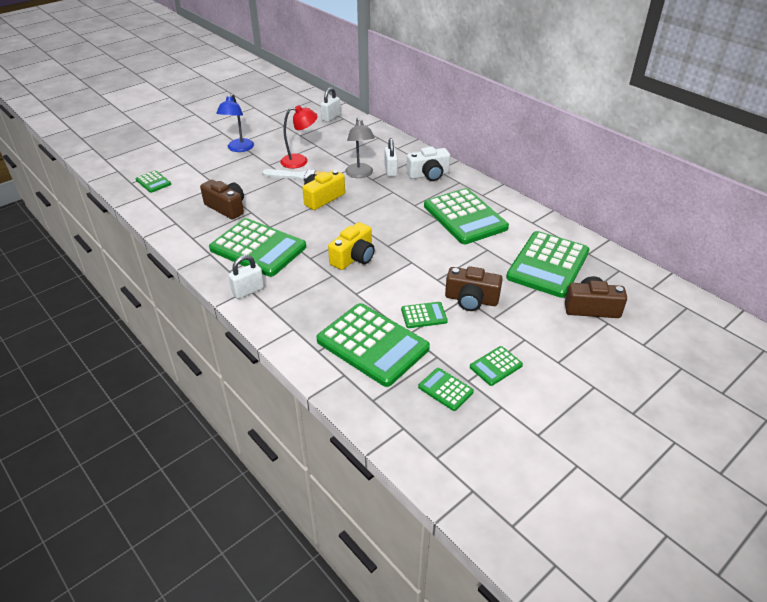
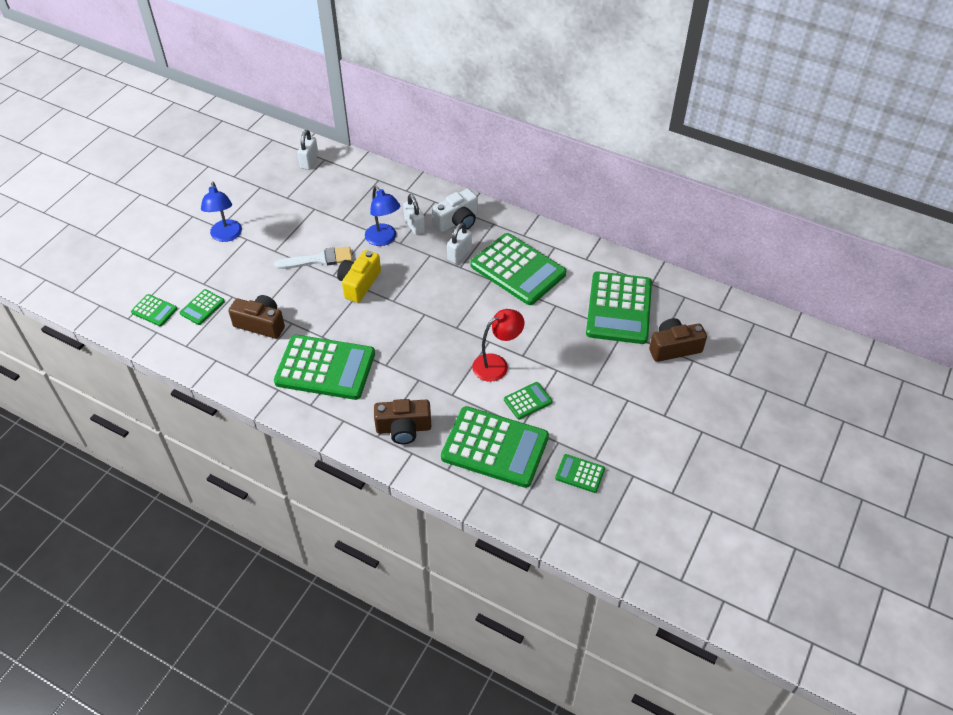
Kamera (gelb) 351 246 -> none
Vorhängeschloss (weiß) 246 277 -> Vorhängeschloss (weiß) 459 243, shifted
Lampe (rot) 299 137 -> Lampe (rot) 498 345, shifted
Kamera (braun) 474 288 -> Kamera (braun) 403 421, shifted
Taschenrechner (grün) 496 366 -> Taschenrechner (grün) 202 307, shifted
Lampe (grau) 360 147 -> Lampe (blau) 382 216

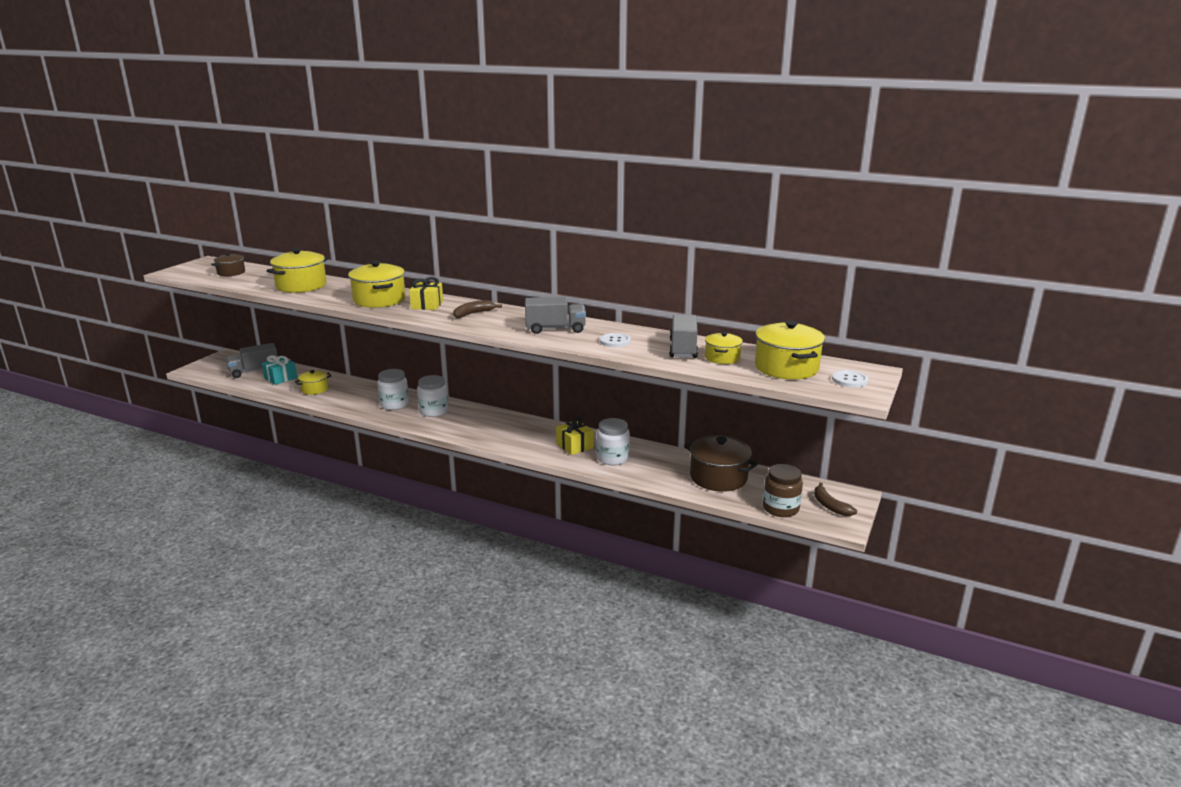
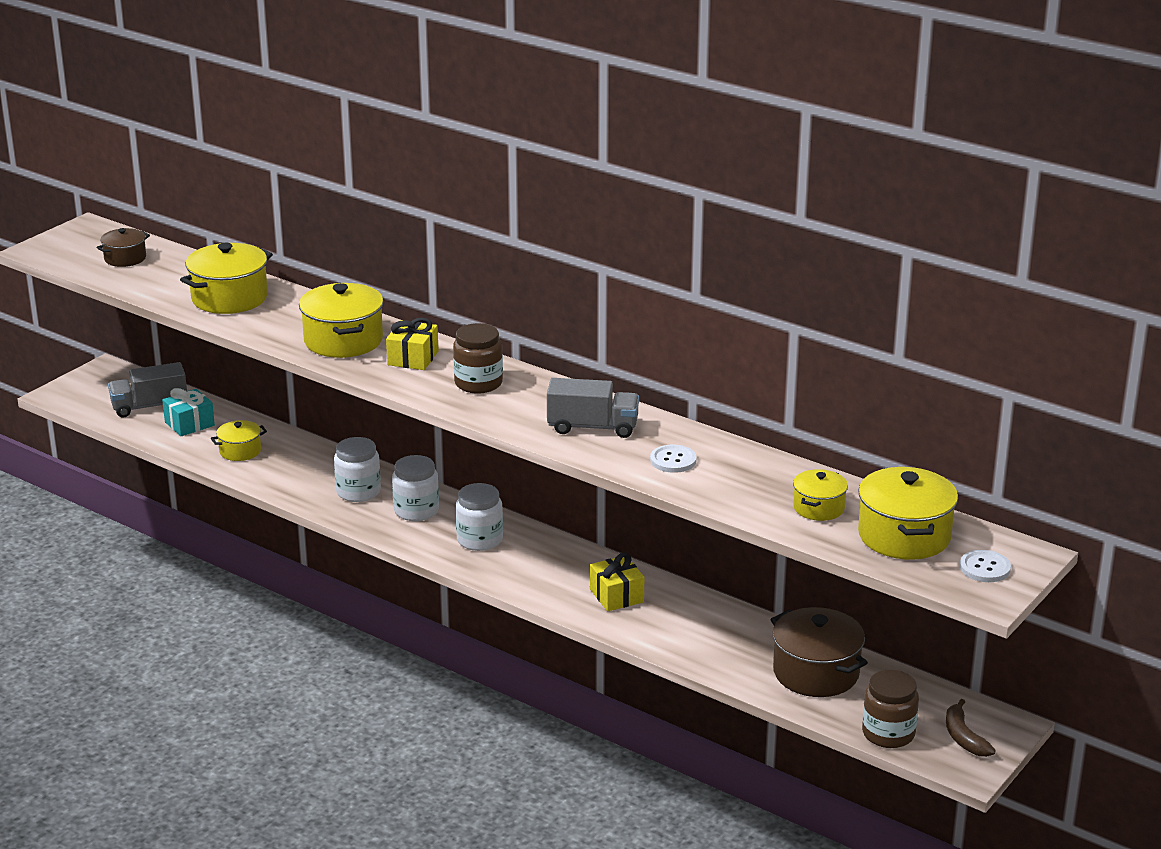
Lastwagen (grau) 683 336 -> none
Einmachglas (weiß) 613 441 -> Einmachglas (weiß) 479 517, shifted
Banane (braun) 477 309 -> Einmachglas (braun) 478 358

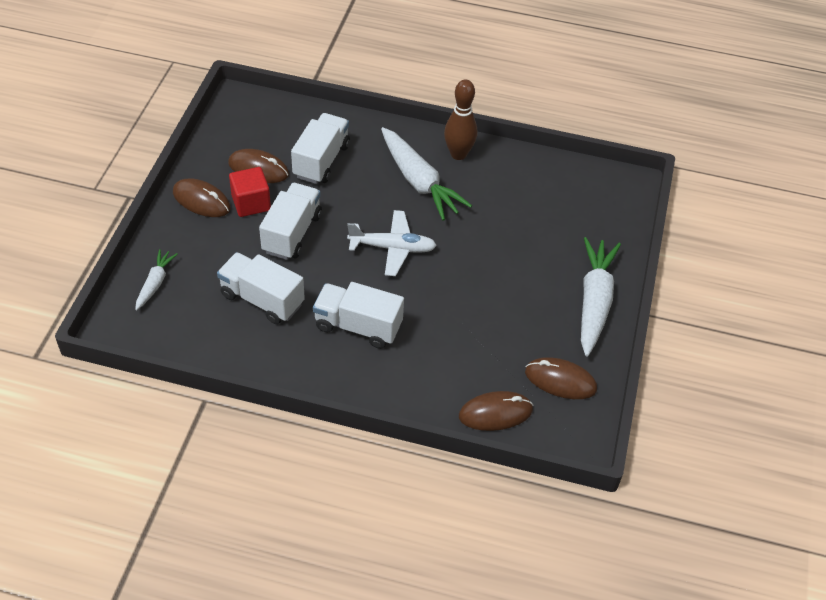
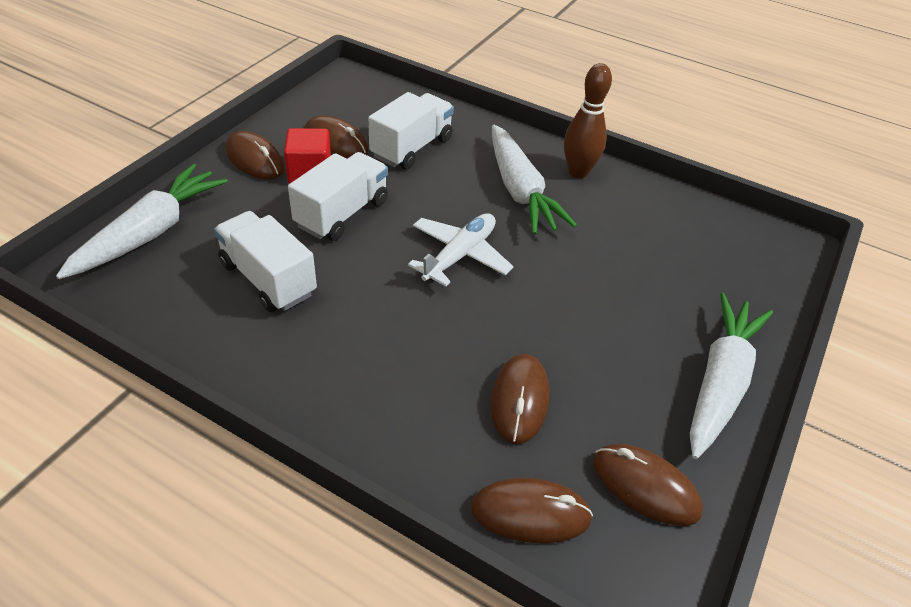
Lastwagen (weiß) 358 315 -> none
none -> Computermaus (braun) 520 399
Flugzeug (weiß) 392 243 -> Flugzeug (weiß) 461 250, 75 degrees counterclockwise
Karotte (weiß) 156 280 -> Karotte (weiß) 142 221, x1.91

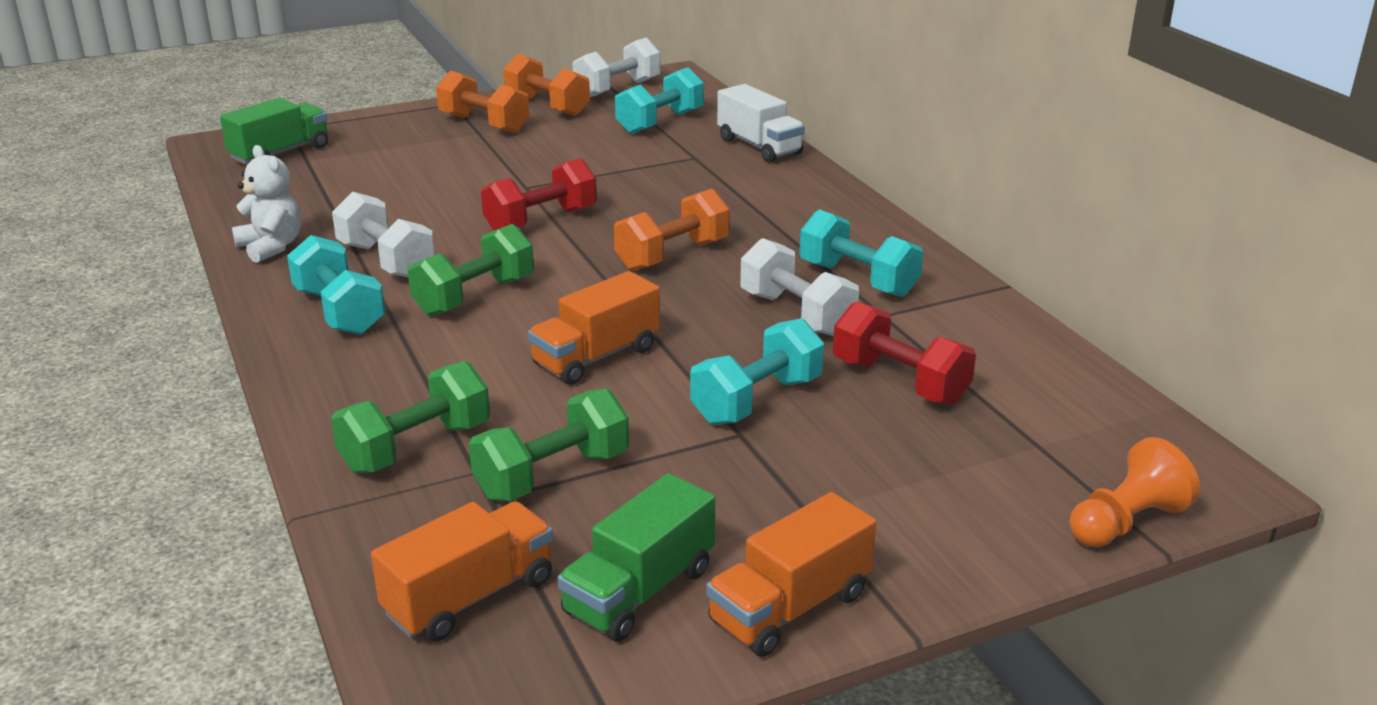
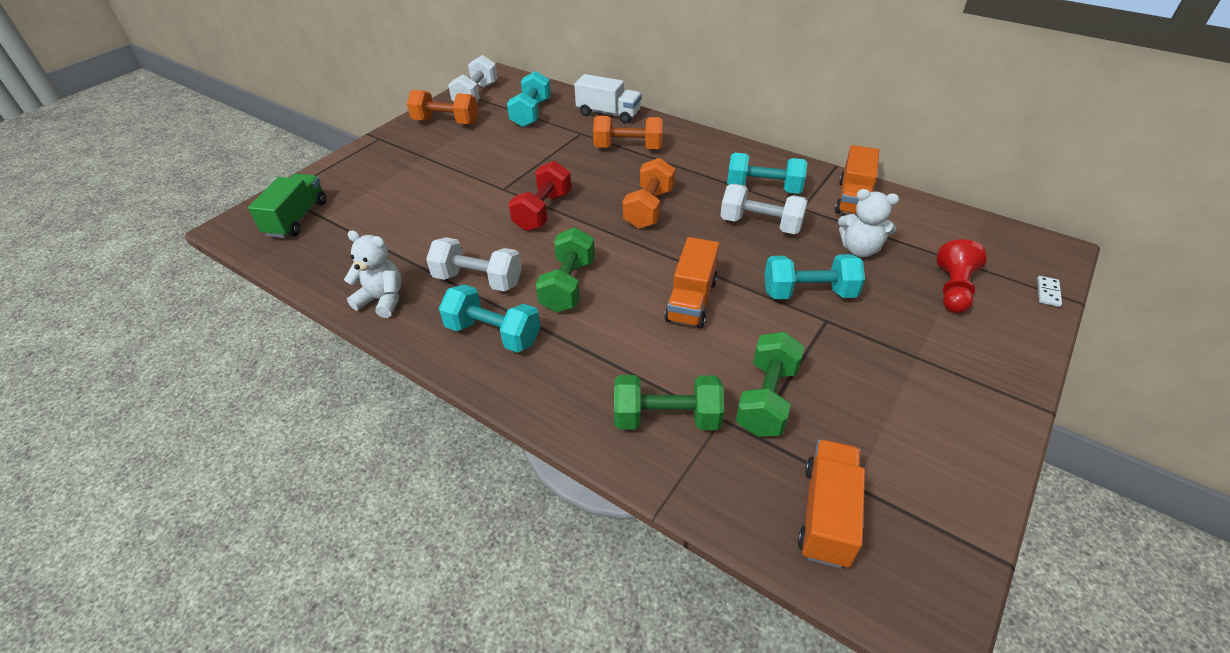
Lastwagen (grün) 636 557 -> none
none -> Bauer (rot) 962 276
Hantel (orange) 482 102 -> Hantel (orange) 628 132, shifted
Lastwagen (orange) 791 574 -> Lastwagen (orange) 857 180, shifted
Hantel (rot) 904 353 -> Teddybär (weiß) 868 223
Bauer (orange) 1134 492 -> Dominostein (weiß) 1049 291
Hantel (grün) 410 417 -> Hantel (grün) 669 402, 75 degrees clockwise
Hantel (türkis) 757 371 -> Hantel (türkis) 815 276, 75 degrees clockwise

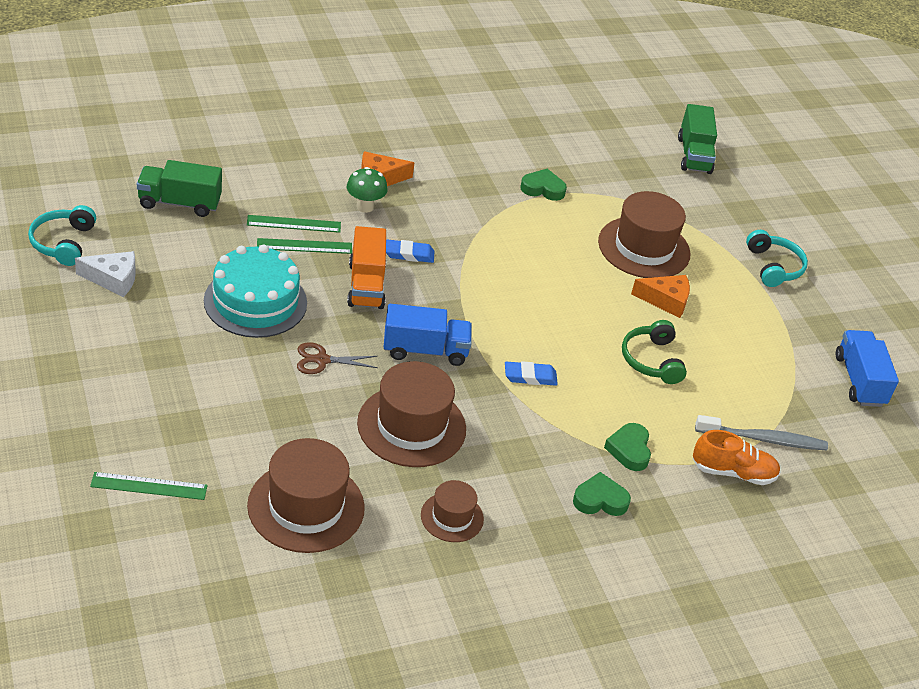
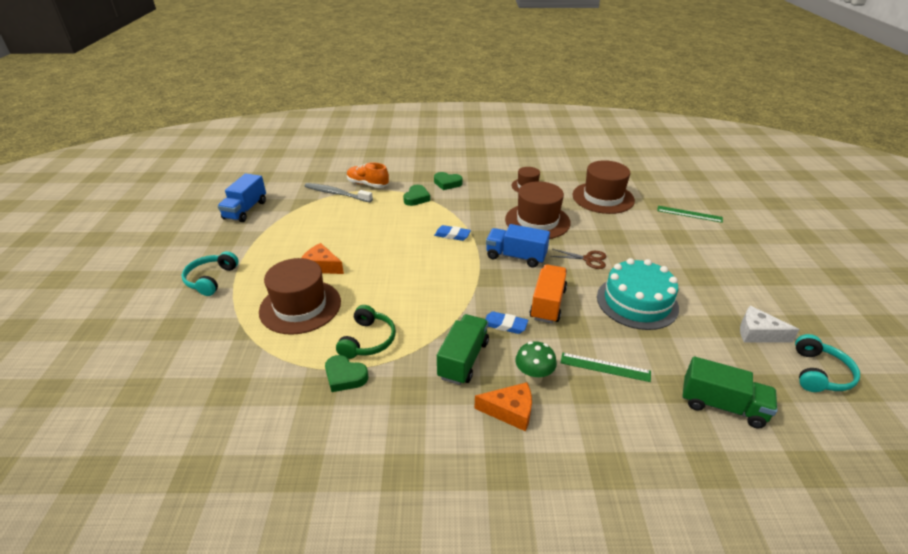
Lineal (grün) 304 246 -> none
Kopfhörer (grün) 654 352 -> Kopfhörer (grün) 366 332, shifted
Lastwagen (grün) 697 139 -> Lastwagen (grün) 463 349, shifted

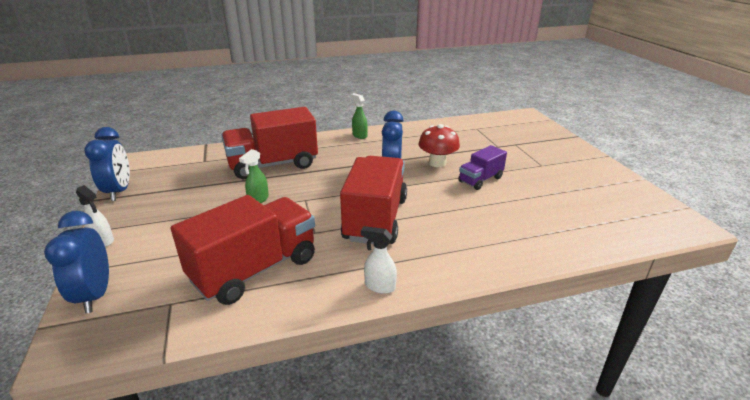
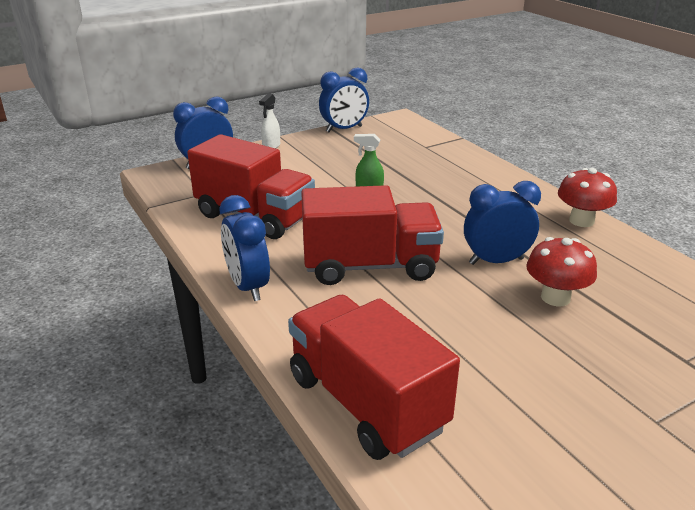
Lastwagen (lila) 482 167 -> none
Lastwagen (rot) 269 143 -> Lastwagen (rot) 374 377, shifted
Sprühflasche (grün) 359 116 -> Pilz (rot) 587 197
Sprühflasche (weiß) 379 260 -> Wecker (blau) 244 248

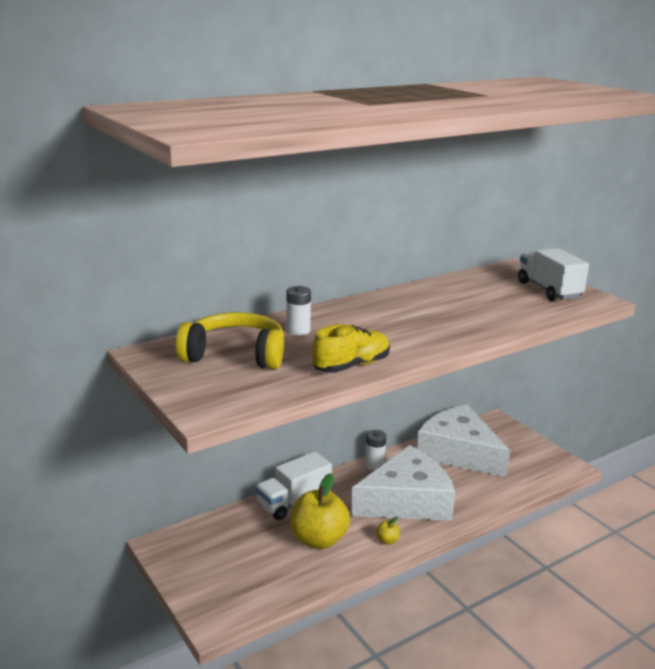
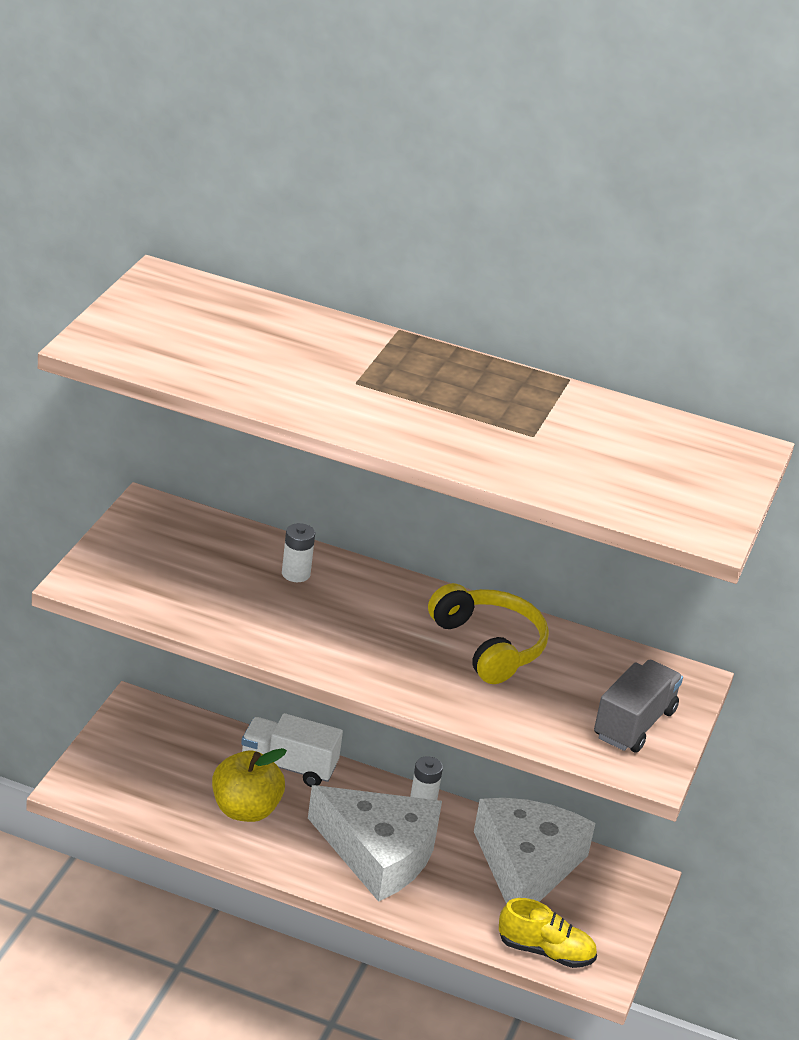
Apfel (gelb) 388 530 -> none
Kopfhörer (gelb) 230 341 -> Kopfhörer (gelb) 488 633, shifted
Schuh (gelb) 351 348 -> Schuh (gelb) 548 933, shifted
Lastwagen (weiß) 553 274 -> Lastwagen (grau) 638 706

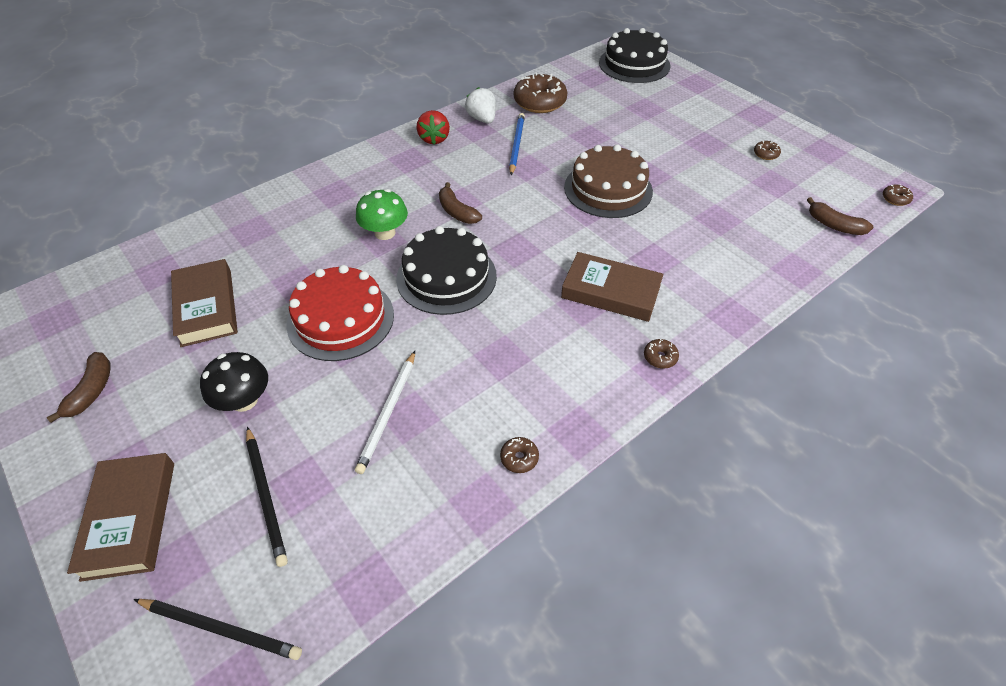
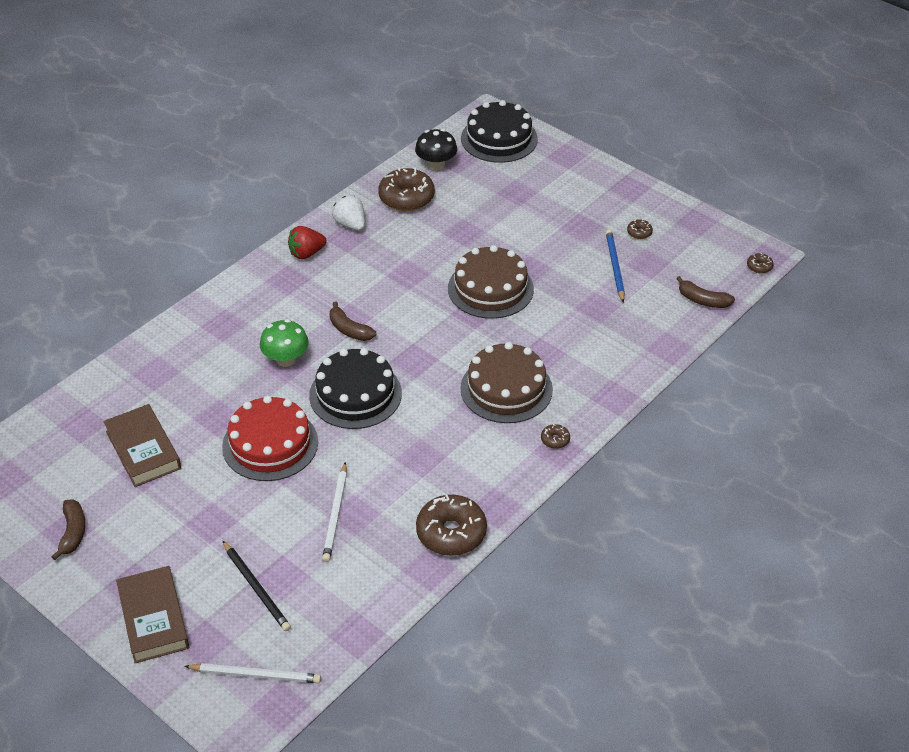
Pilz (schwarz) 234 382 -> Pilz (schwarz) 436 149, shifted
Bleistift (blau) 517 144 -> Bleistift (blau) 615 266, shifted
Buch (braun) 612 287 -> Kuchen (braun) 506 382
Bleistift (schwarz) 218 629 -> Bleistift (weiß) 252 673
Erdbeere (rot) 433 127 -> Erdbeere (rot) 307 243, 75 degrees clockwise
Donut (braun) 519 455 -> Donut (braun) 451 525, x2.27

